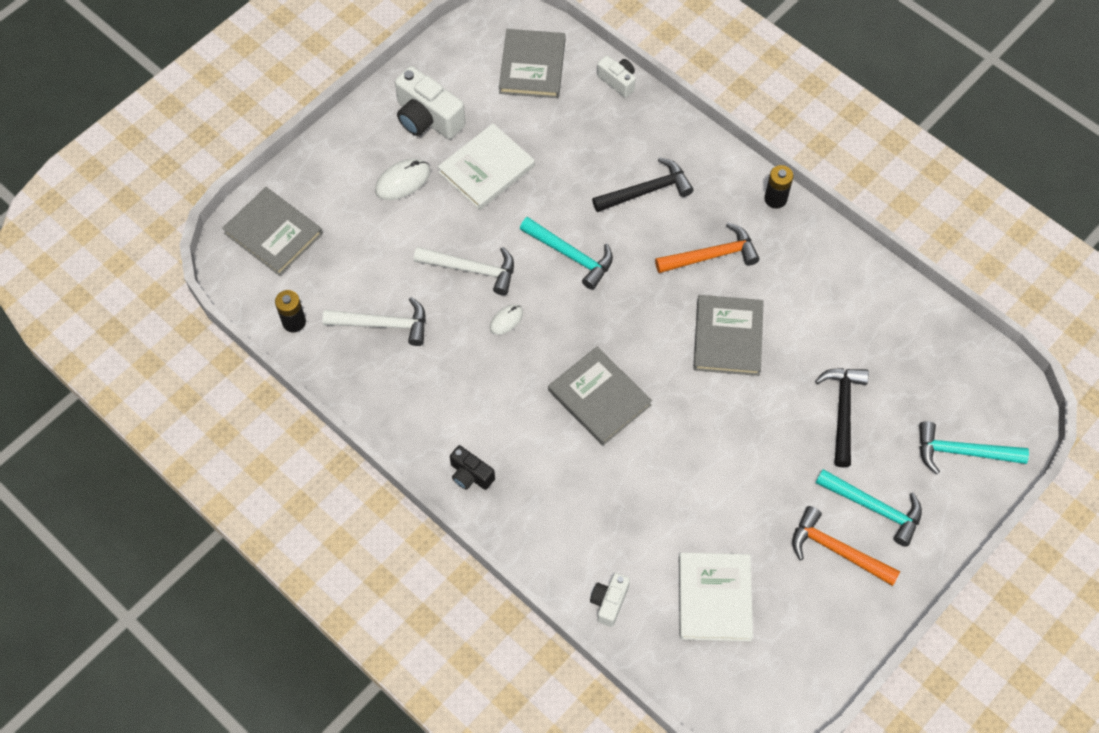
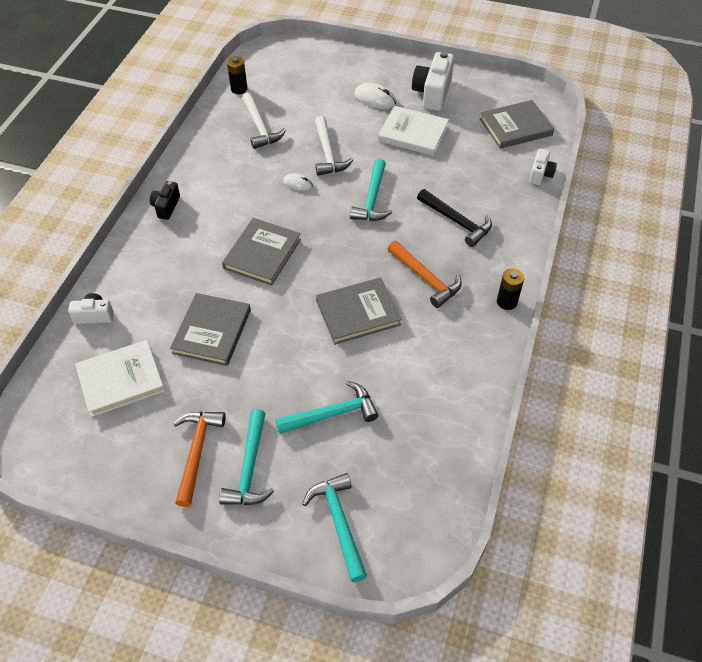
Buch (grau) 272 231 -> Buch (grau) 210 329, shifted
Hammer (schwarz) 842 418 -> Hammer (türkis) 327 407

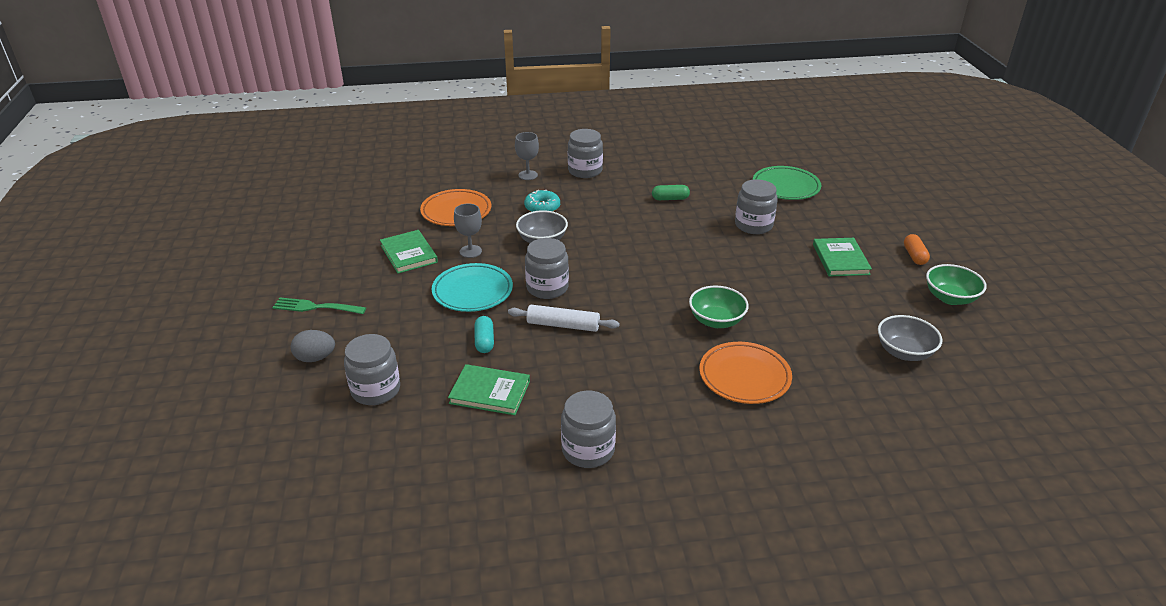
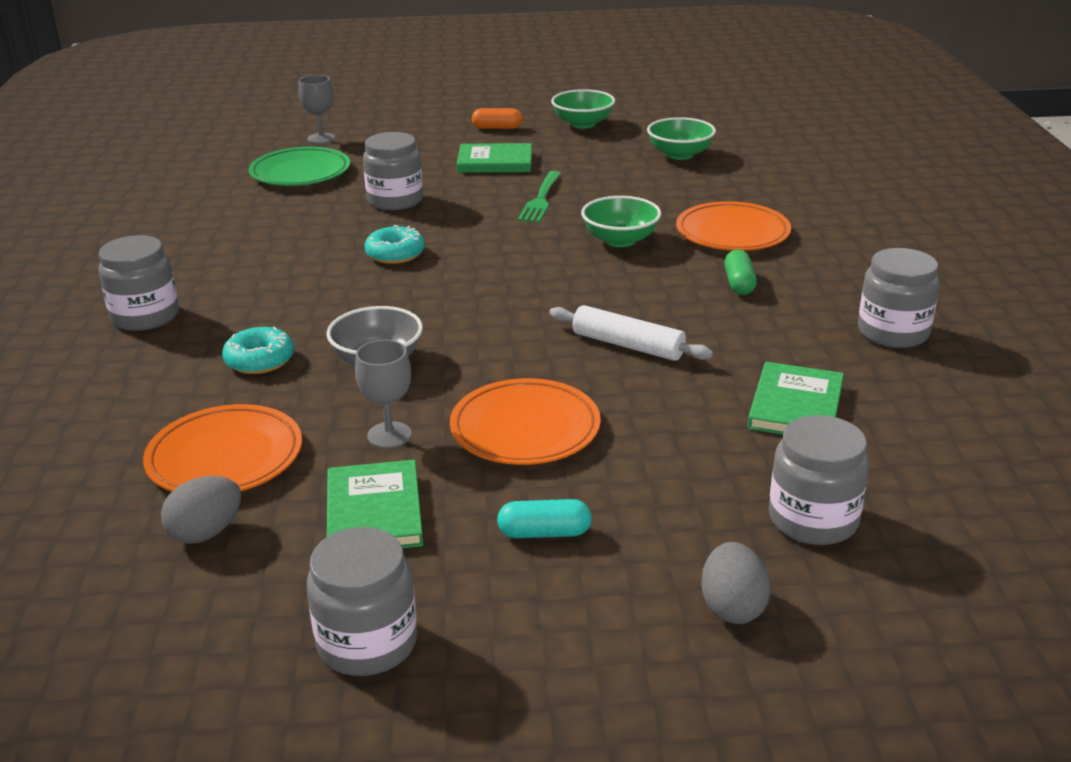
none -> Ei (grau) 201 510
none -> Donut (türkis) 395 244
Gabel (grün) 319 306 -> Gabel (grün) 539 197, shifted
Kapsel (türkis) 484 334 -> Kapsel (türkis) 544 518, shifted
Kelch (grau) 527 156 -> Kelch (grau) 317 109, shifted
Einmachglas (grau) 547 268 -> Einmachglas (grau) 362 601, shifted
Kapsel (grün) 671 192 -> Kapsel (grün) 740 272, shifted
Teller (türkis) 472 287 -> Teller (orange) 525 421
Schüssel (grau) 910 338 -> Schüssel (grün) 681 138
Buch (grün) 409 252 -> Buch (grün) 375 504, 75 degrees counterclockwise
Nudelholz (weiß) 564 318 -> Nudelholz (weiß) 631 333, 75 degrees counterclockwise

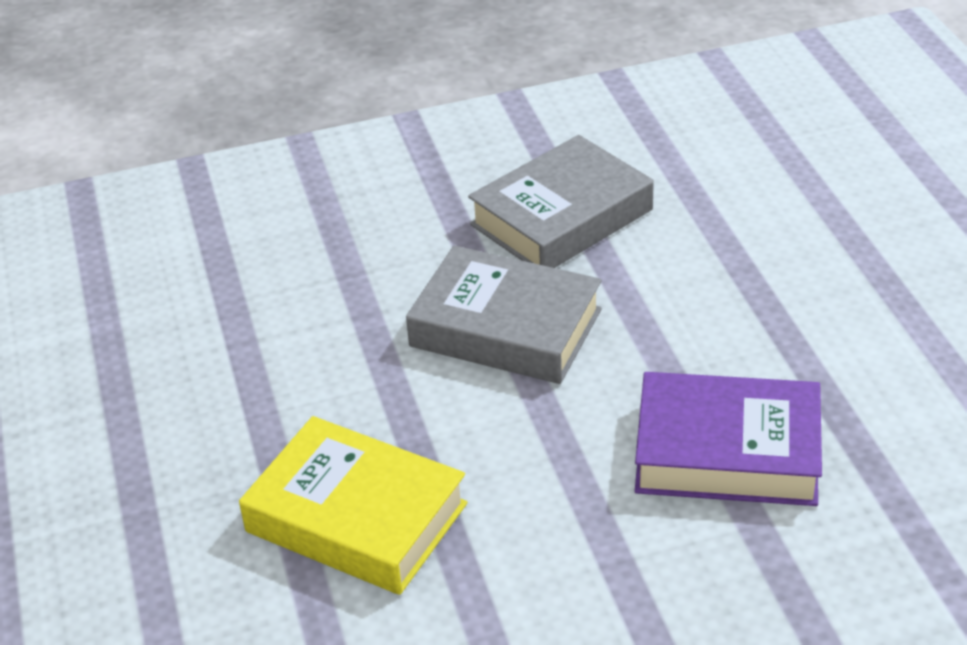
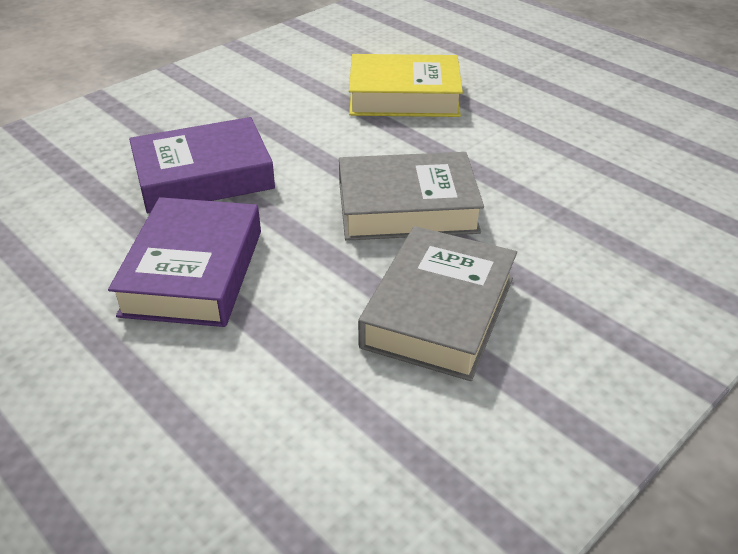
none -> Buch (lila) 184 262

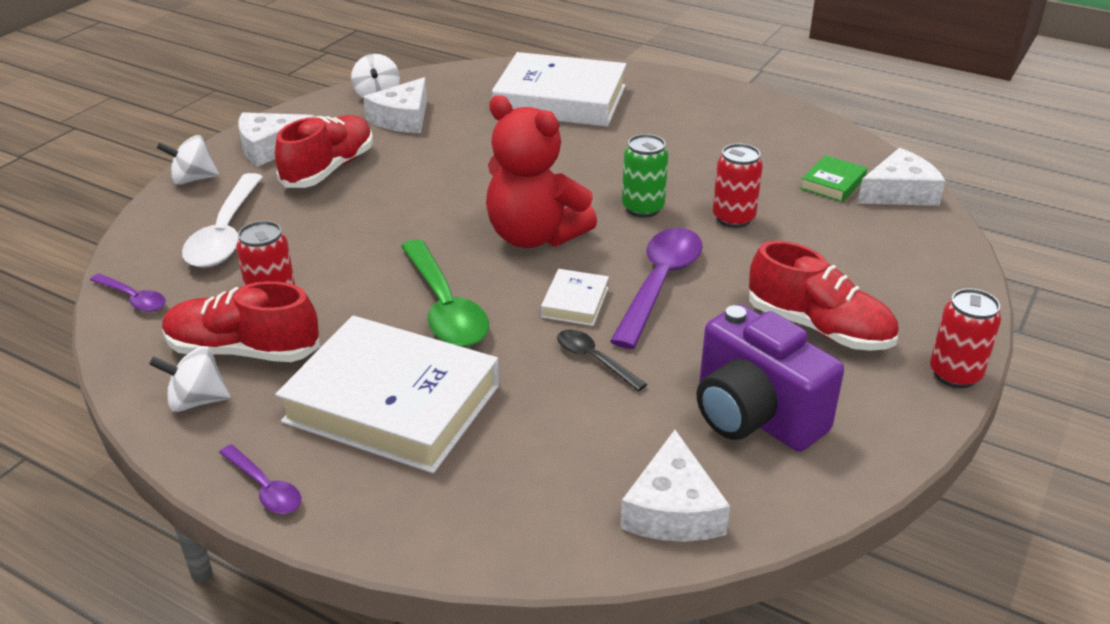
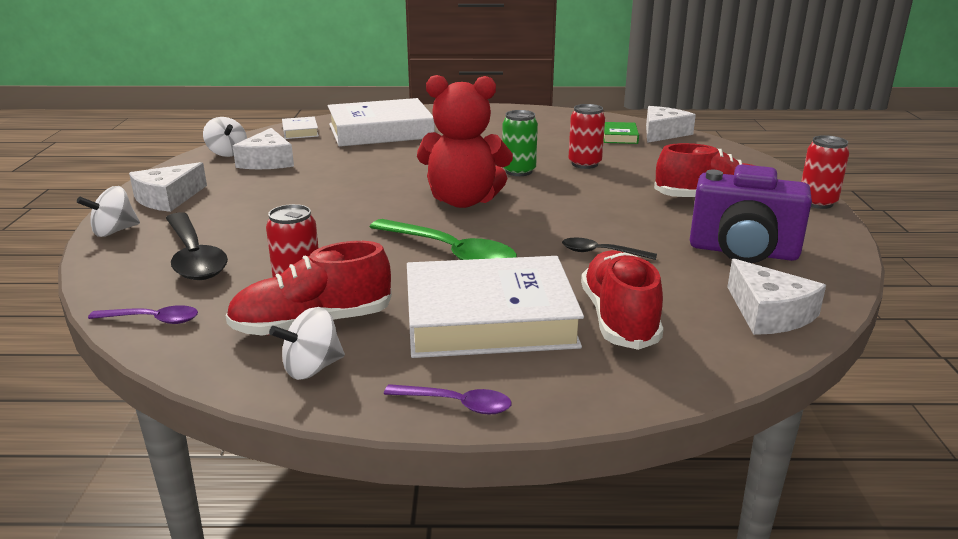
Löffel (lila) 656 288 -> none
Schuh (rot) 324 151 -> Schuh (rot) 622 300, shifted
Buch (weiß) 575 297 -> Buch (weiß) 300 128, shifted
Löffel (weiß) 222 220 -> Löffel (schwarz) 197 246

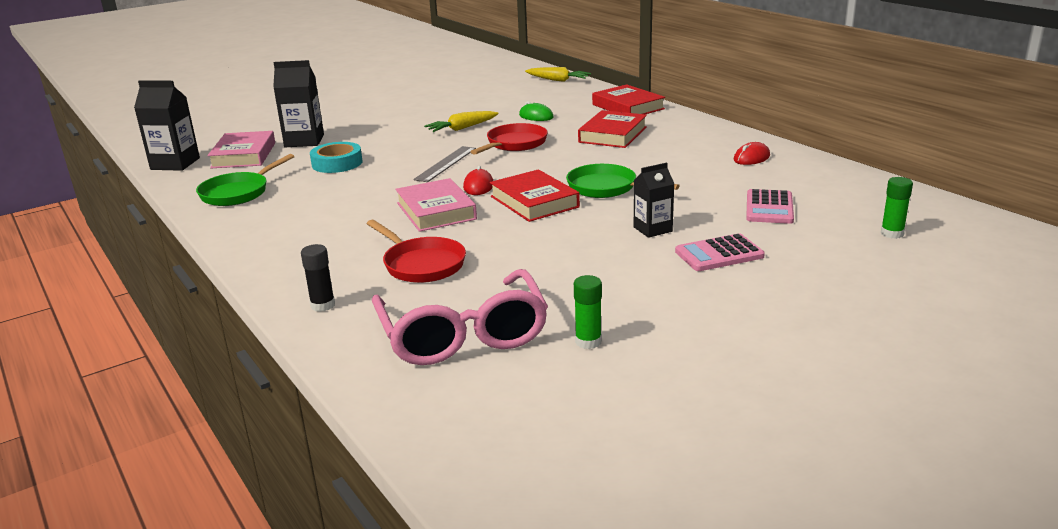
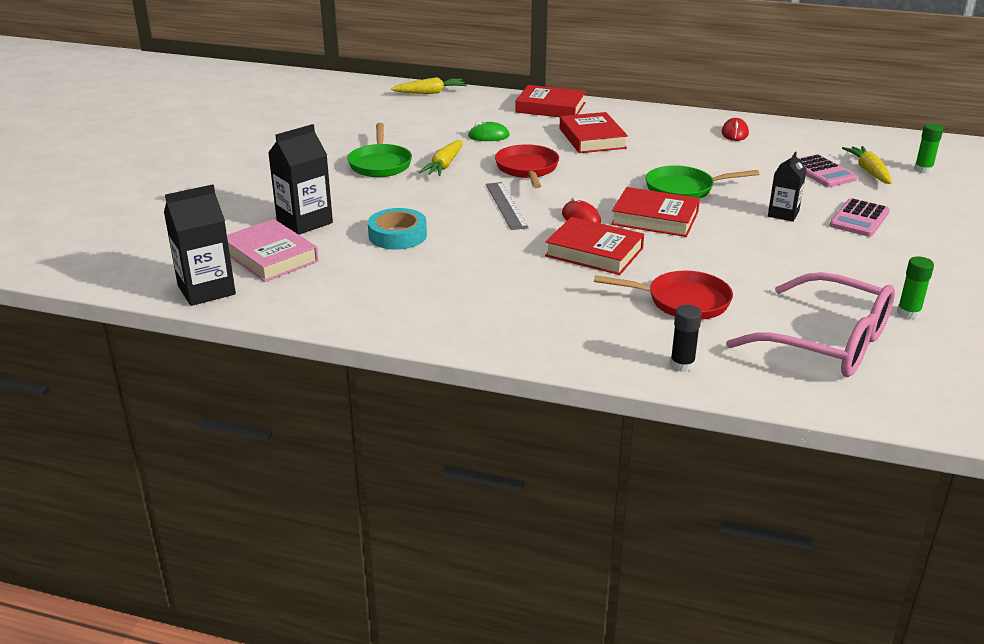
none -> Karotte (gelb) 867 165
Pfanne (grün) 245 180 -> Pfanne (grün) 379 150, shifted
Buch (rosa) 436 205 -> Buch (rot) 594 246

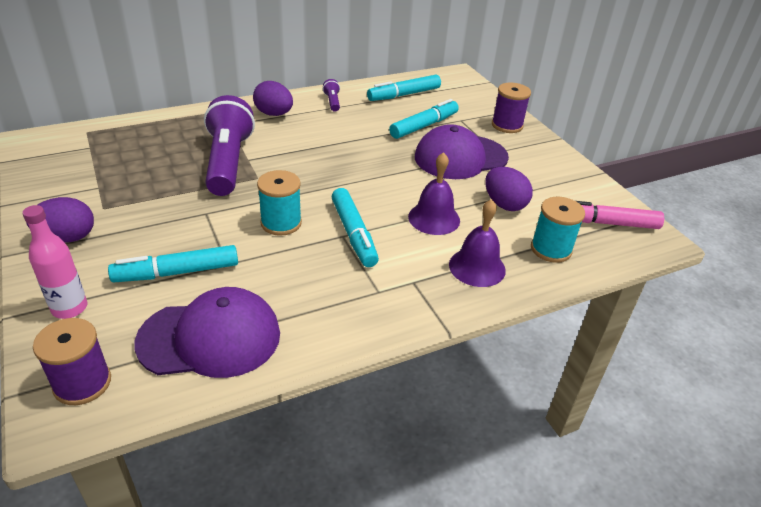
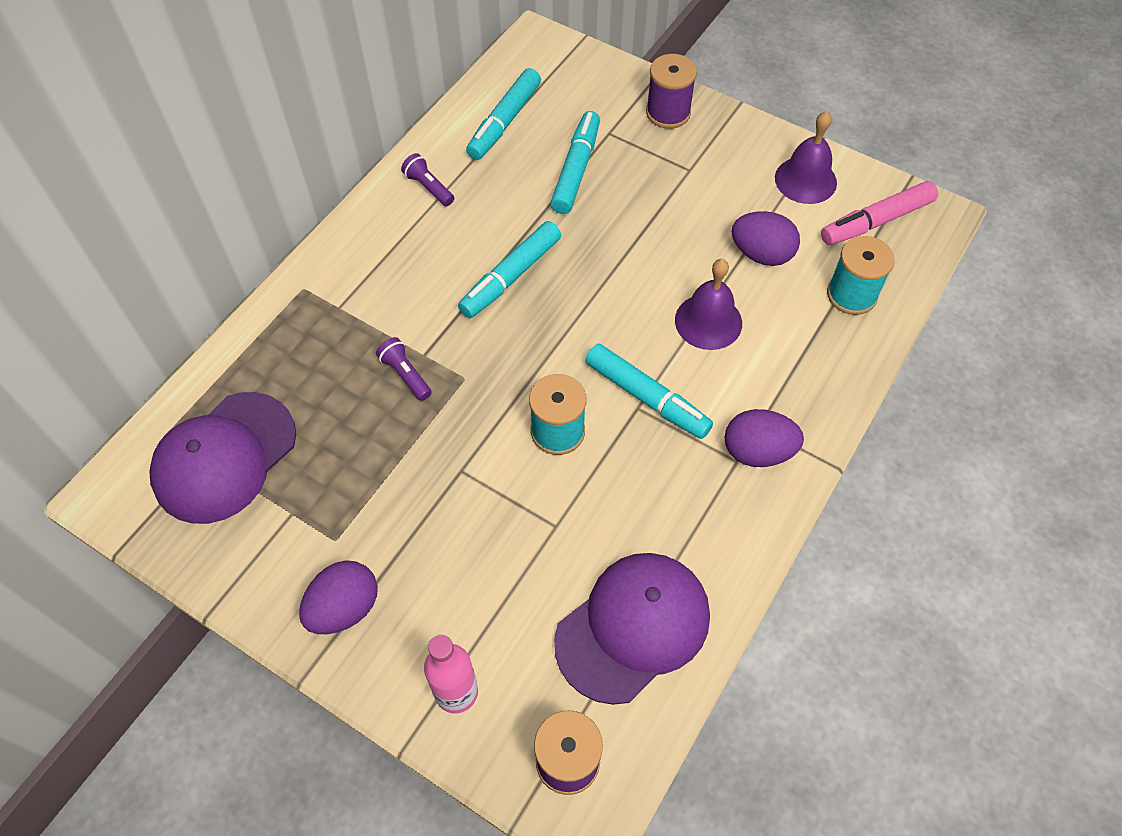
Filzstift (türkis) 173 264 -> Filzstift (türkis) 509 269, shifted
Ei (lila) 273 98 -> Ei (lila) 764 438, shifted
Kappe (lila) 462 151 -> Kappe (lila) 222 458, shifted
Glocke (lila) 477 243 -> Glocke (lila) 806 157, shifted
Taschenlampe (lila) 229 145 -> Taschenlampe (lila) 404 369, x0.41

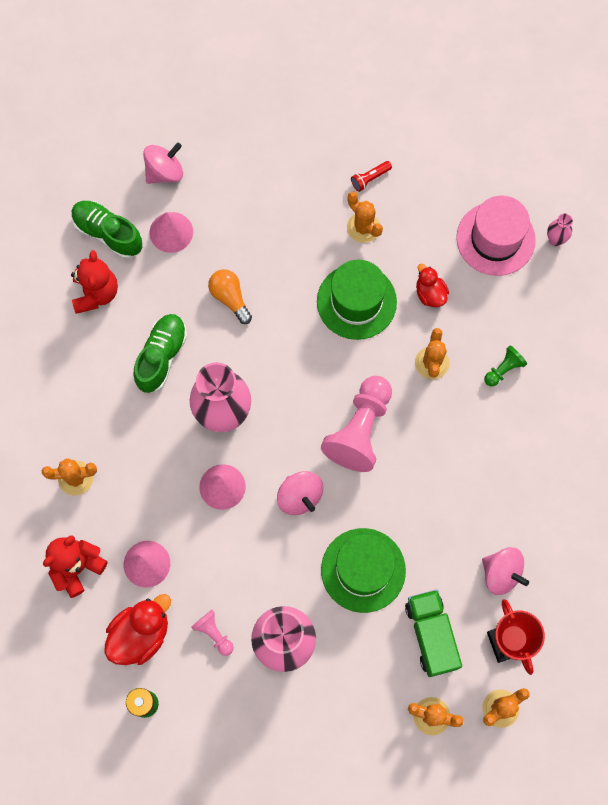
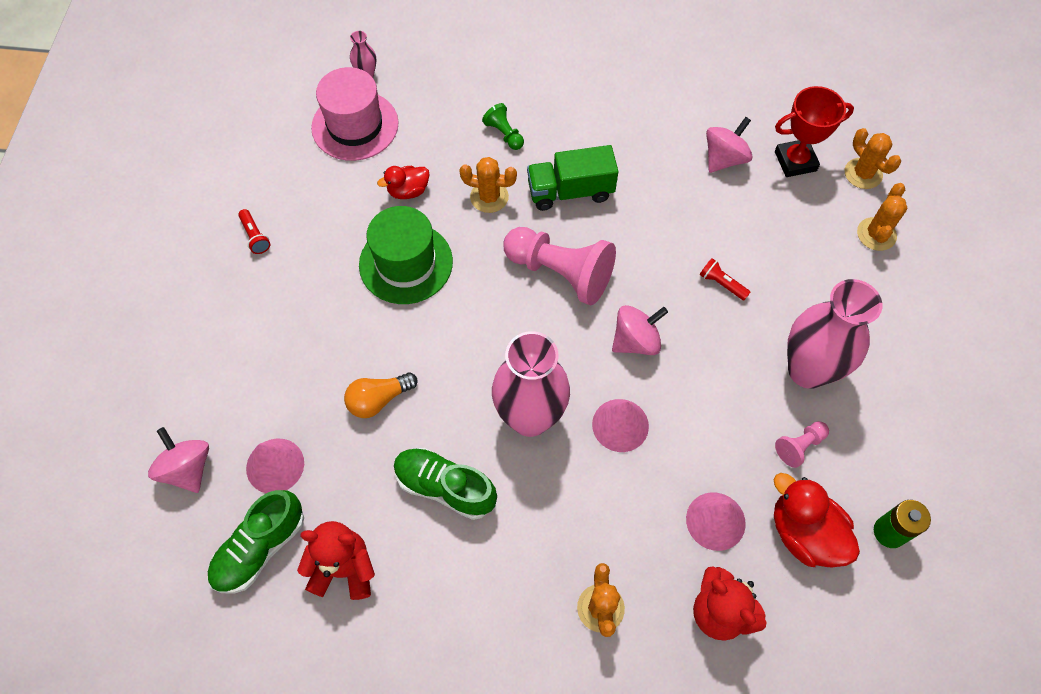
Kaktus (orange) 365 217 -> none
Lastwagen (grün) 433 633 -> Lastwagen (grün) 573 178, shifted
Hut (grün) 363 570 -> Taschenlampe (rot) 725 279

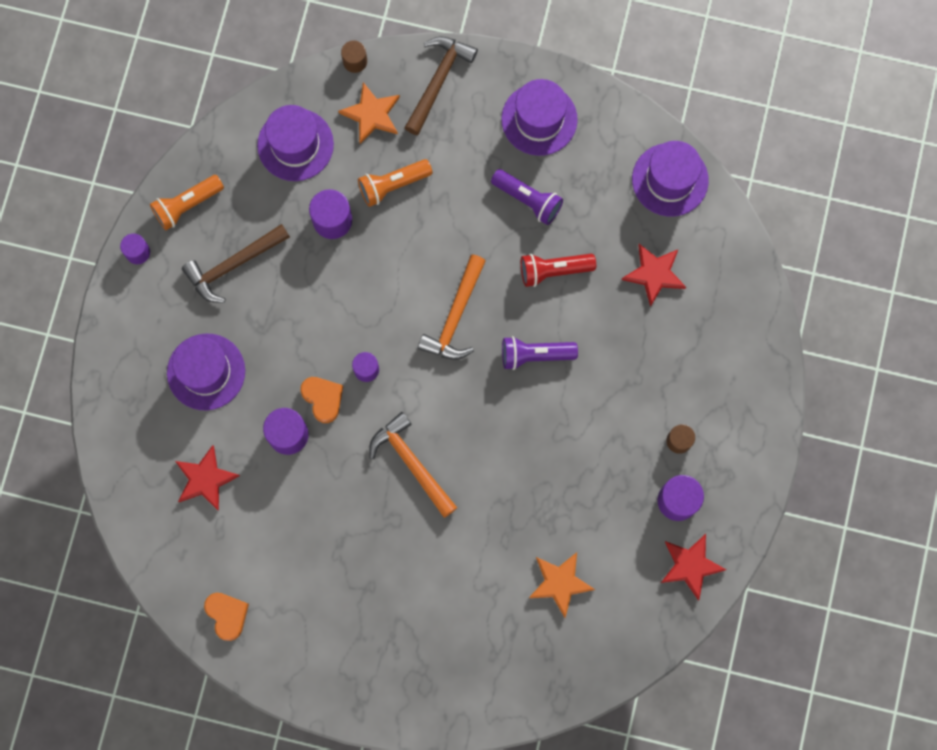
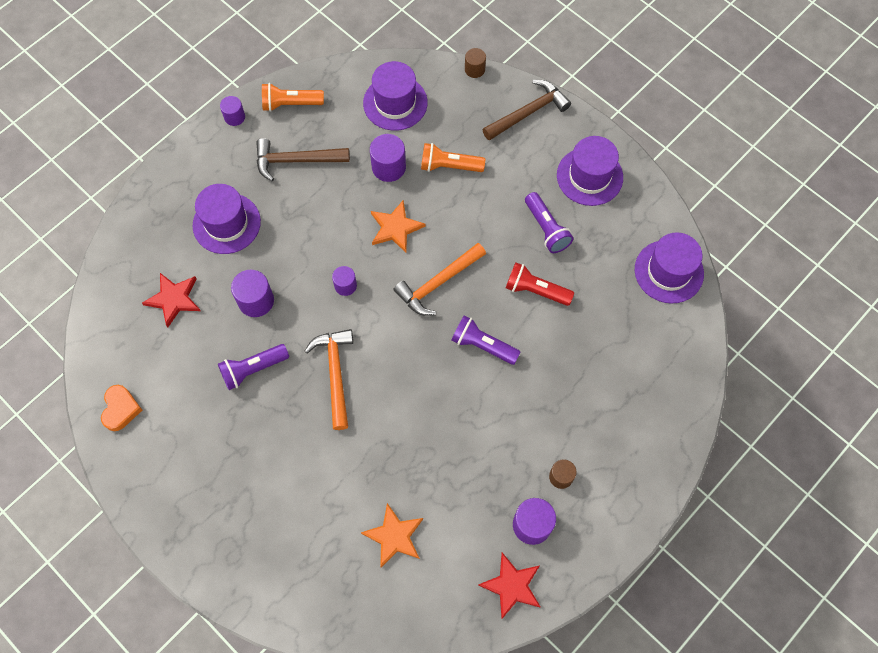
Herz (orange) 321 400 -> none
Stern (rot) 653 275 -> none
none -> Taschenlampe (lila) 253 367
Stern (orange) 369 113 -> Stern (orange) 398 226, shifted

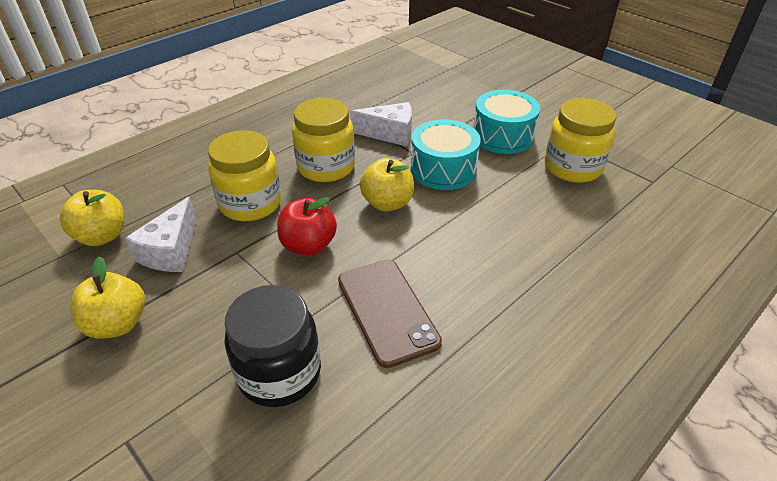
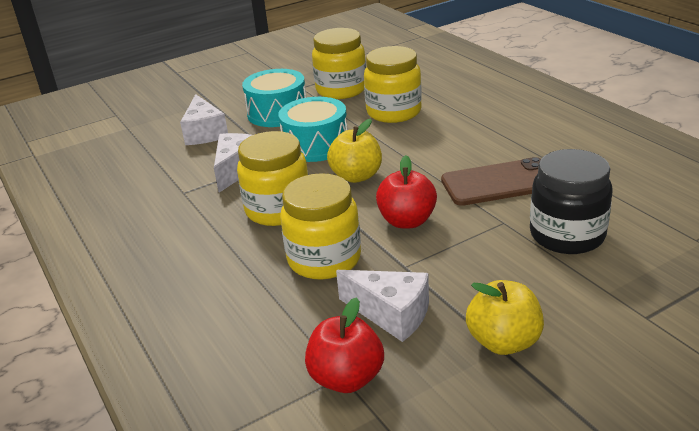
none -> Käse (weiß) 204 119
none -> Einmachglas (gelb) 393 84
Apfel (gelb) 92 218 -> Apfel (rot) 344 345

